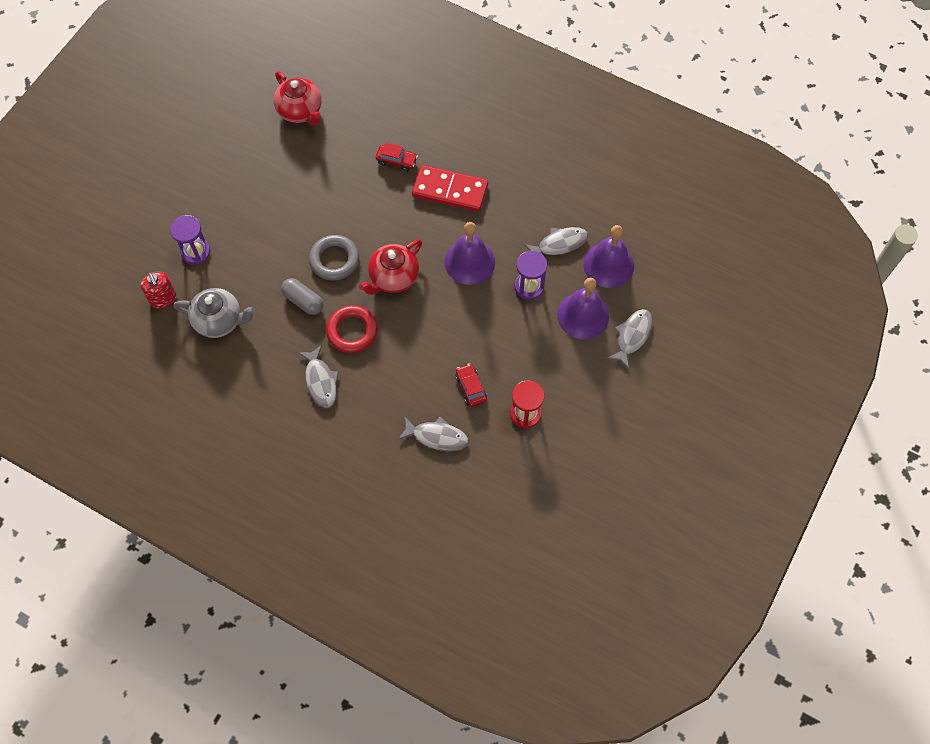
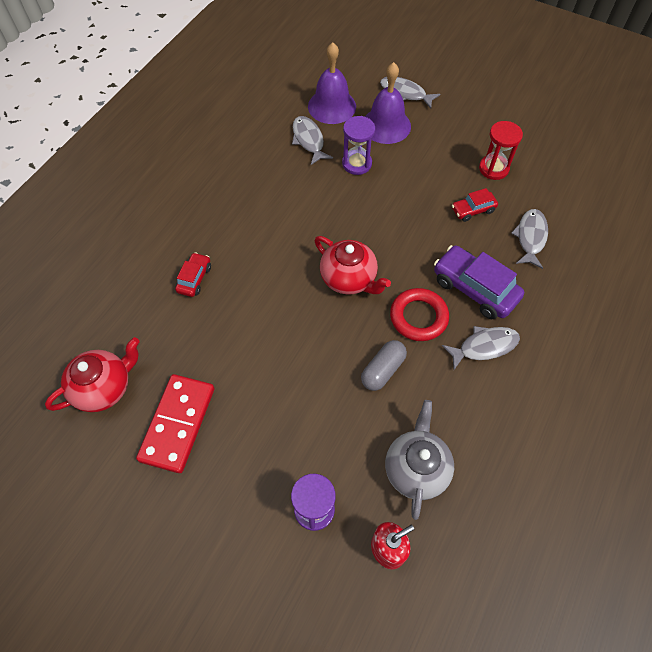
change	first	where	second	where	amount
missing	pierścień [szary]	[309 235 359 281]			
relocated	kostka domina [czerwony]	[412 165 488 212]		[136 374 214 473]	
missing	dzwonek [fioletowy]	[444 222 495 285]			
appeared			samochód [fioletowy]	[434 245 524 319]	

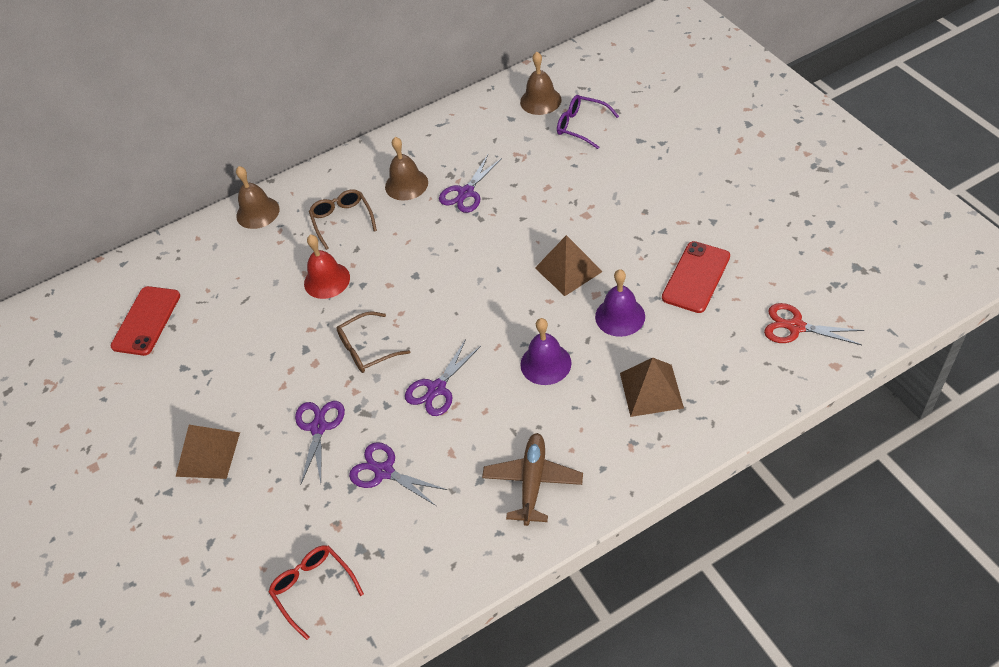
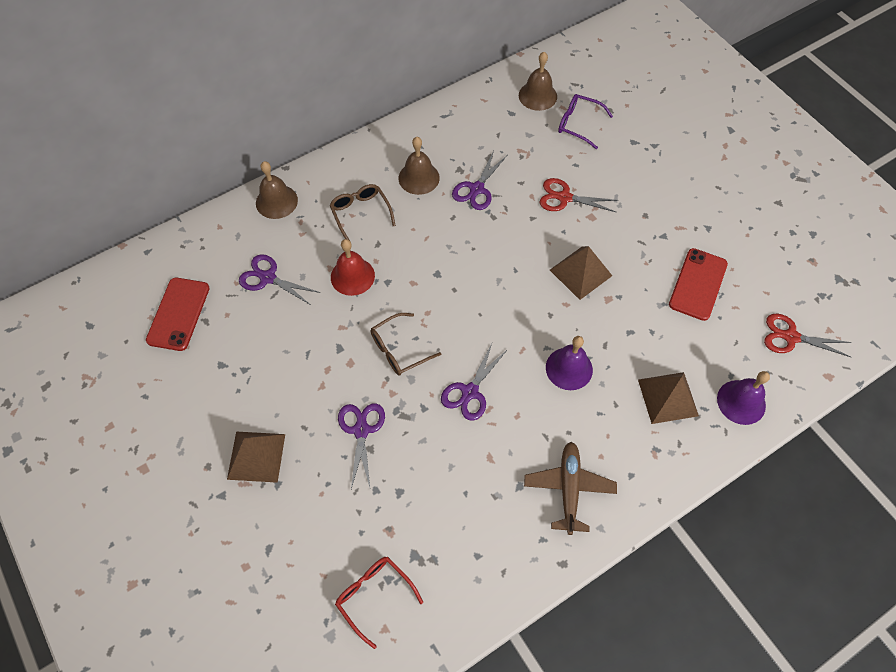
change	first	where	second	where	amount
relocated	nożyczki [fioletowy]	[349 442 447 506]		[239 254 320 305]	
relocated	dzwonek [fioletowy]	[595 269 645 337]		[717 371 770 425]	
appeared			nożyczki [czerwony]	[539 178 618 213]	

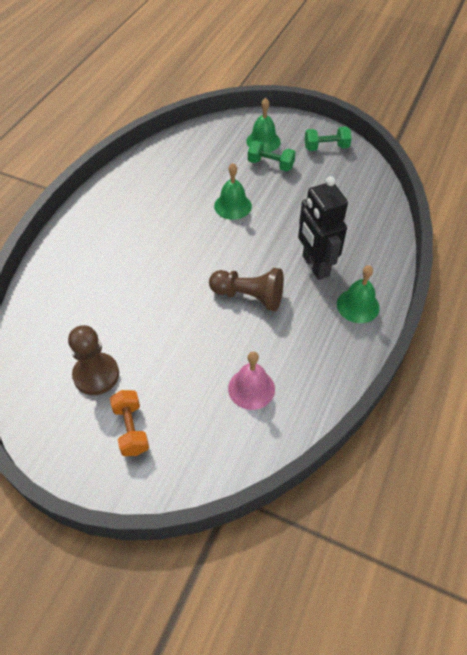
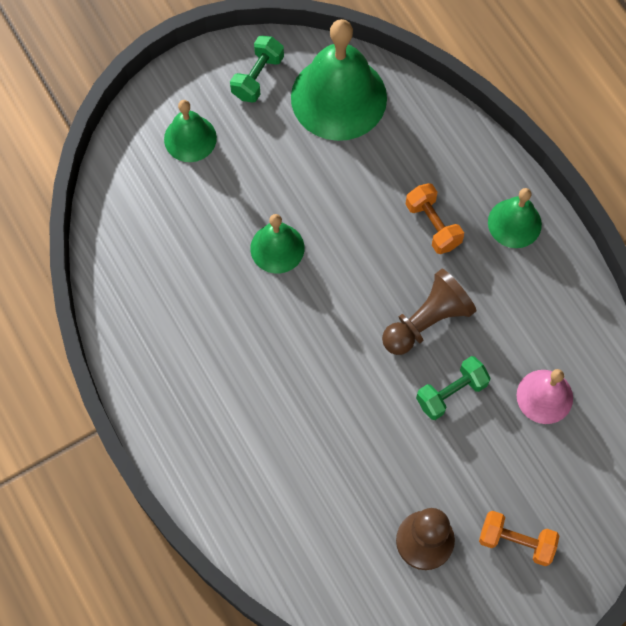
change	first	where	second	where	amount
relocated	hantel [zielony]	[248 141 296 171]		[416 356 491 420]	
exchanged	robot [czarny]	[298 176 348 280]	hantel [pomarańczowy]	[405 183 464 254]	
appeared			dzwonek [zielony]	[291 19 387 141]	

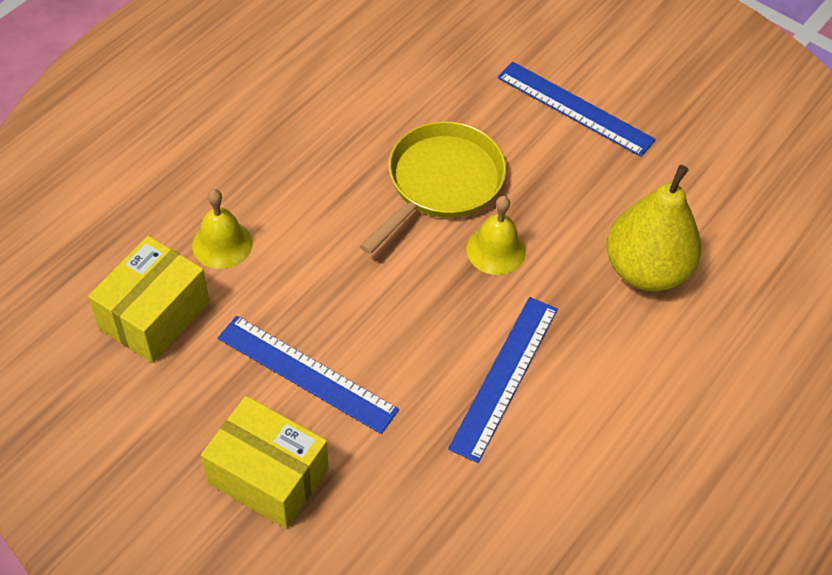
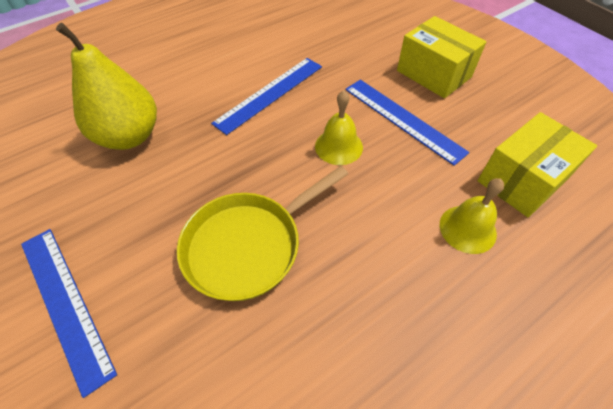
change	first	where	second	where	amount
relocated	dzwonek [żółty]	[466 196 526 275]		[315 90 363 165]	

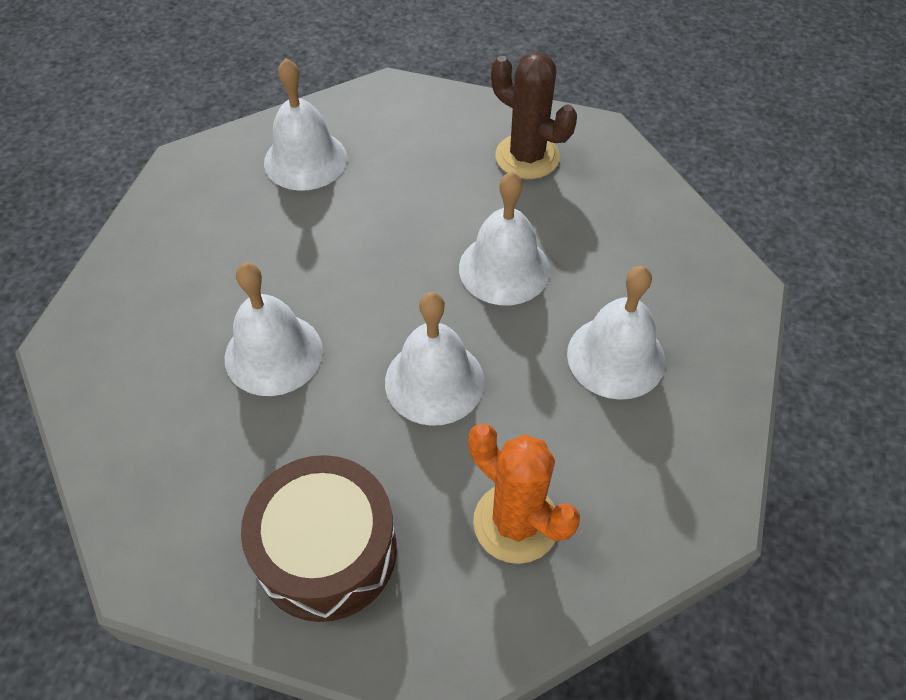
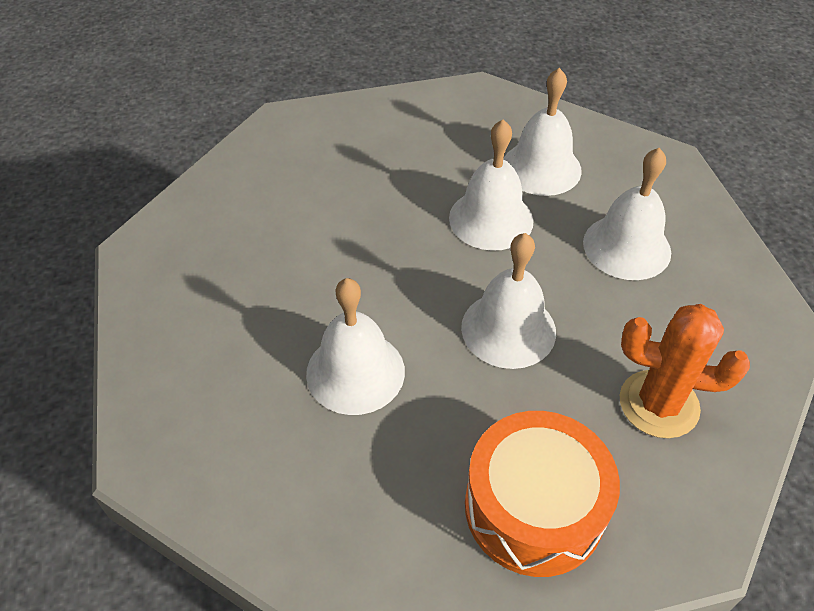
change	first	where	second	where	amount
colour	bęben [brązowy]	[241 455 397 622]	bęben [pomarańczowy]	[465 411 620 577]	
relocated	dzwonek [biały]	[264 58 347 191]		[504 68 582 196]	
missing	kaktus [brązowy]	[491 52 577 179]			

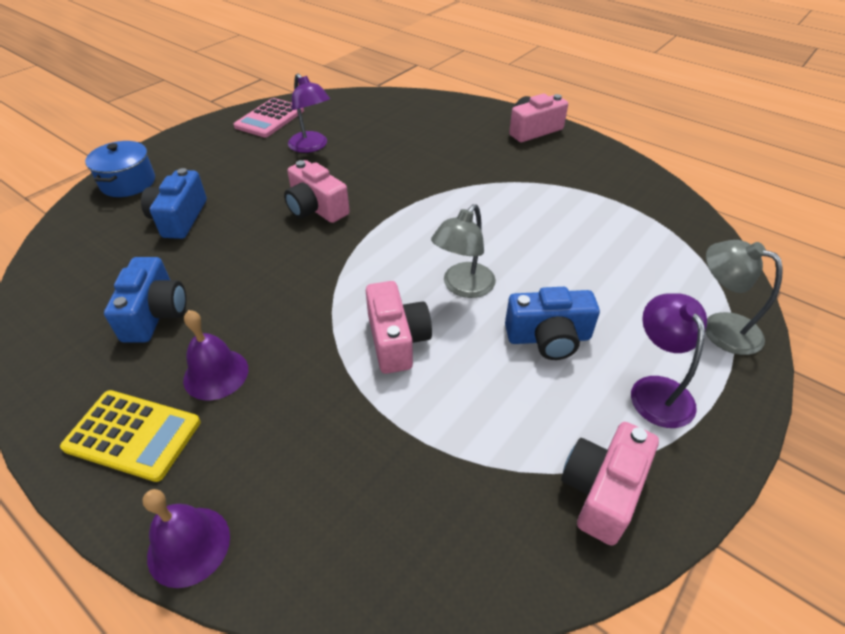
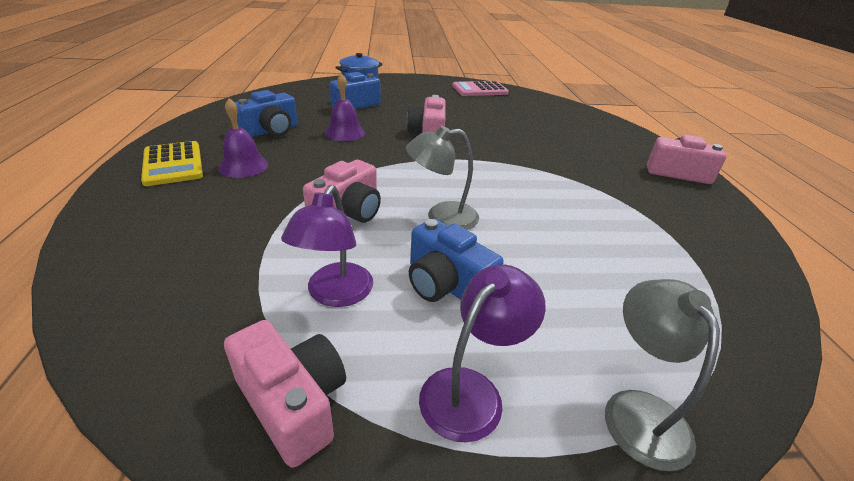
change	first	where	second	where	amount
relocated	dzwonek [fioletowy]	[142 489 230 588]		[325 73 365 141]	
relocated	lampka [fioletowy]	[288 73 330 153]		[281 185 373 307]	
spun	aparat fotograficzny [różowy]	[561 422 659 546]		[224 320 346 468]	60 degrees clockwise

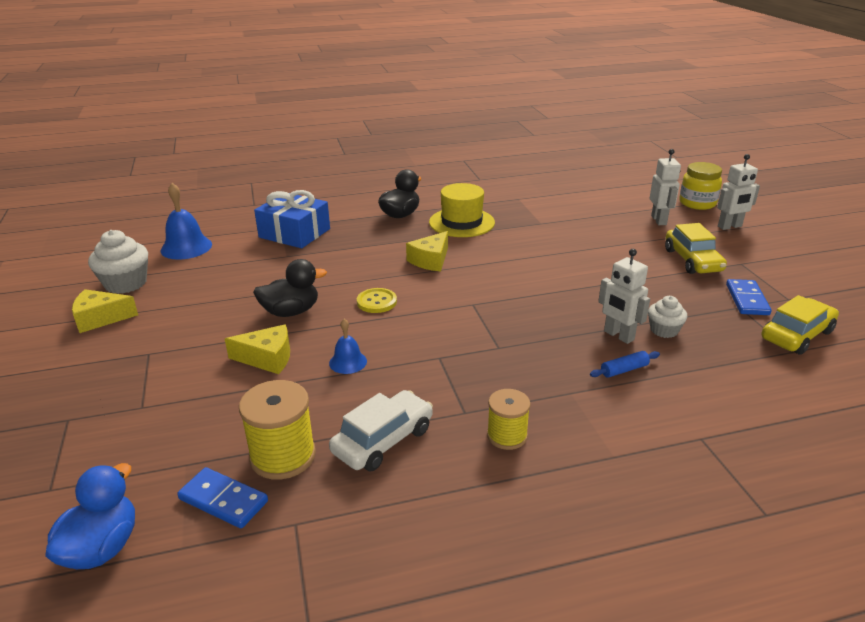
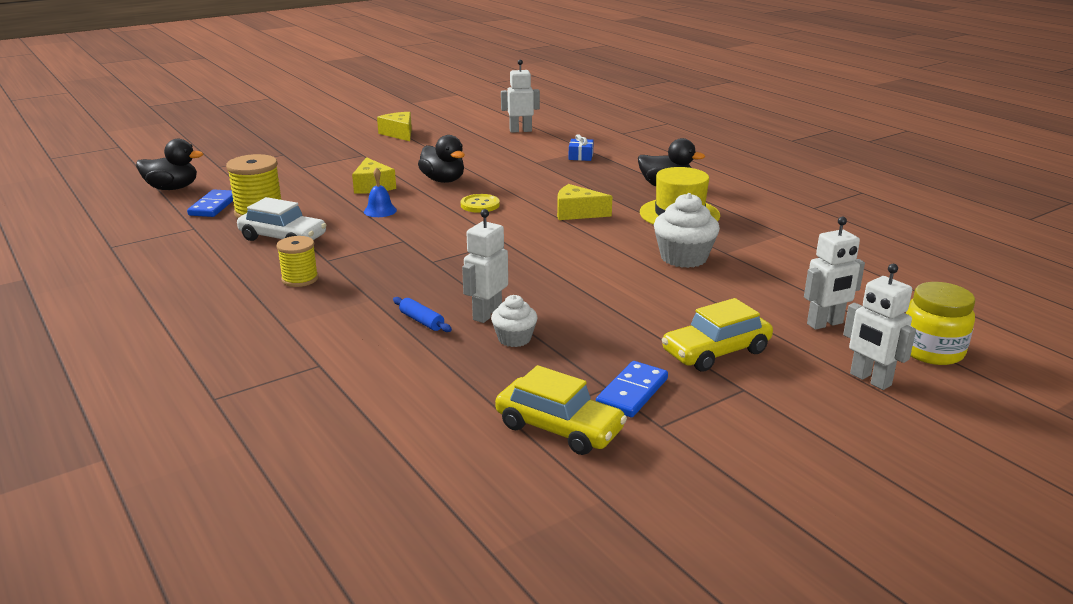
change	first	where	second	where	amount
colour	kaczka [niebieski]	[45 463 135 569]	kaczka [czarny]	[136 139 203 190]	
relocated	muffinka [biały]	[88 230 148 294]		[654 193 720 268]	
exchanged	dzwonek [niebieski]	[161 183 212 260]	robot [biały]	[501 59 540 133]	
size	prezent [niebieski]	[254 190 330 248]		[568 134 594 161]	x0.46
spun	kostka domina [niebieski]	[726 279 772 315]		[596 361 668 417]	45 degrees counterclockwise

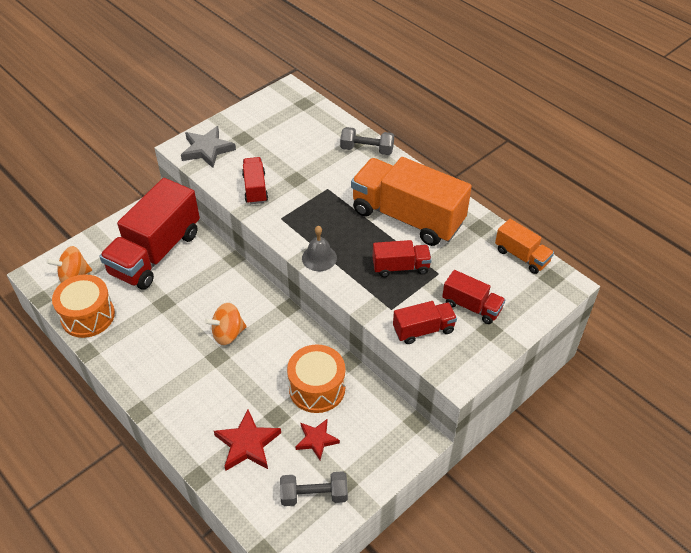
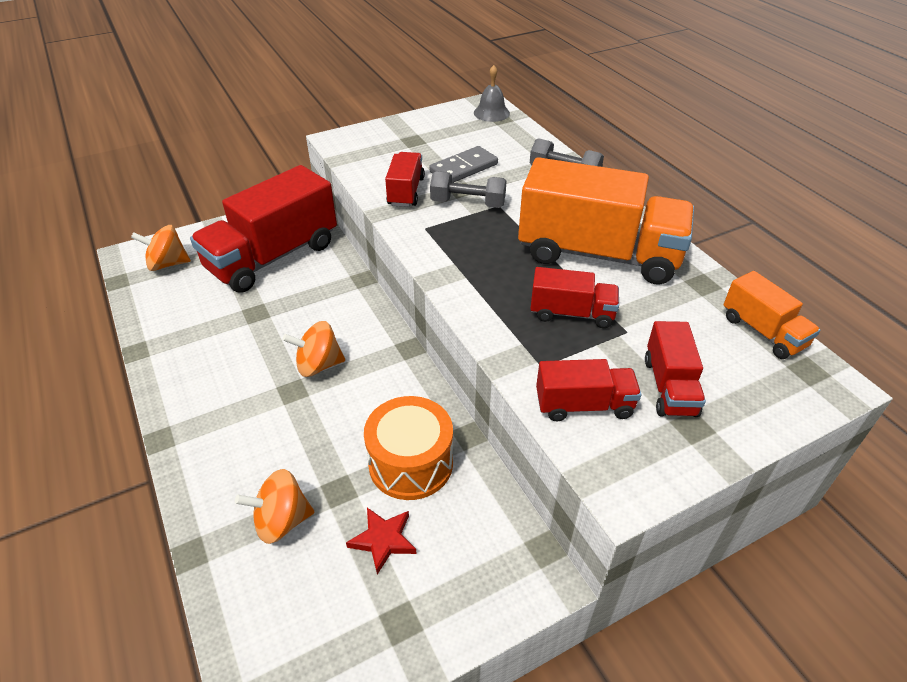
change	first	where	second	where	amount
missing	bęben [pomarańczowy]	[52 274 115 338]			
missing	gwiazda [szary]	[181 126 236 168]			
exchanged	gwiazda [czerwony]	[214 409 281 471]	bączek [pomarańczowy]	[235 469 314 544]	
relocated	hantel [szary]	[280 471 348 506]		[430 171 506 208]	
relocated	dzwonek [szary]	[302 226 337 271]		[474 65 510 122]	
spun	ciężarówka [pomarańczowy]	[351 157 472 246]		[518 157 694 284]	150 degrees clockwise
spun	ciężarówka [czerwony]	[442 270 506 324]		[645 321 706 417]	45 degrees clockwise
appeared			kostka domina [szary]	[429 146 498 183]	

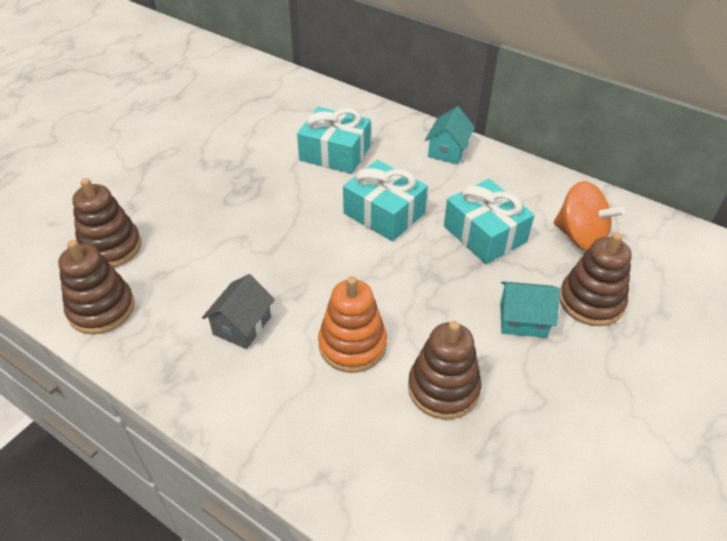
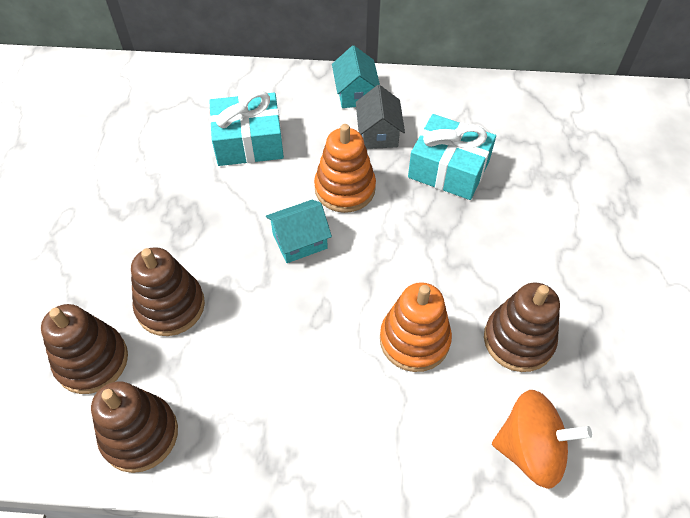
change	first	where	second	where	amount
relocated	domek [szary]	[202 274 275 349]		[356 85 405 149]	
exchanged	prezent [turkusowy]	[343 160 428 241]	zabawka nakładanka [pomarańczowy]	[314 124 376 213]	
relocated	domek [turkusowy]	[500 281 560 338]		[266 200 332 263]	
relocated	bączek [pomarańczowy]	[554 181 625 251]		[492 390 592 489]	
relocated	zabawka nakładanka [brązowy]	[560 232 631 326]		[131 247 205 336]	

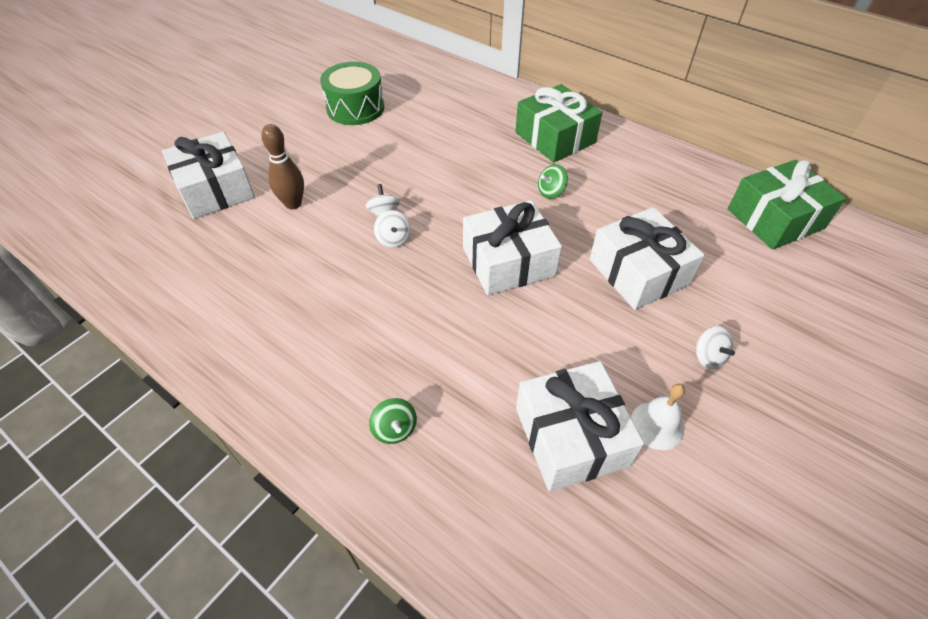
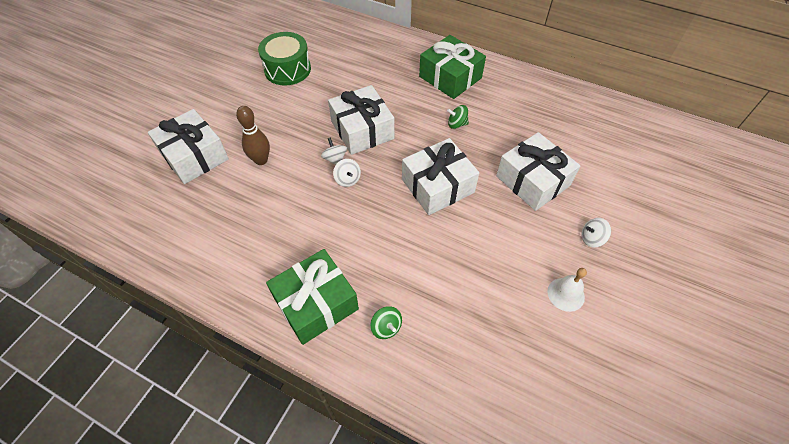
change	first	where	second	where	amount
relocated	prezent [biały]	[516 361 644 491]		[328 85 394 155]	
spun	bączek [zielony]	[538 164 568 198]		[447 105 469 129]	45 degrees clockwise
spun	bączek [biały]	[696 326 735 369]		[582 218 611 248]	120 degrees clockwise
relocated	prezent [zielony]	[728 160 846 250]		[266 249 359 345]	

